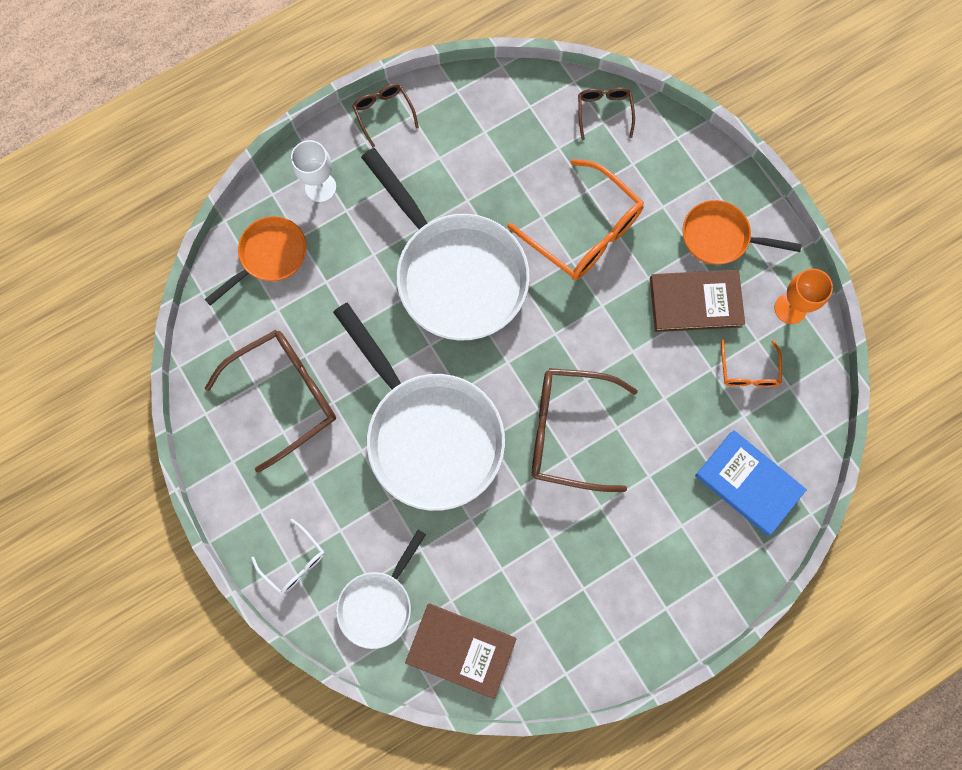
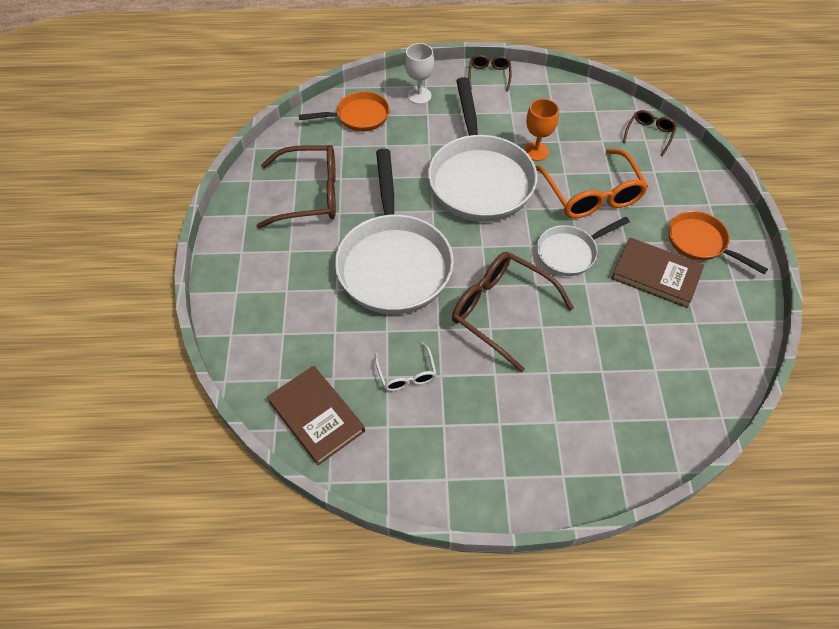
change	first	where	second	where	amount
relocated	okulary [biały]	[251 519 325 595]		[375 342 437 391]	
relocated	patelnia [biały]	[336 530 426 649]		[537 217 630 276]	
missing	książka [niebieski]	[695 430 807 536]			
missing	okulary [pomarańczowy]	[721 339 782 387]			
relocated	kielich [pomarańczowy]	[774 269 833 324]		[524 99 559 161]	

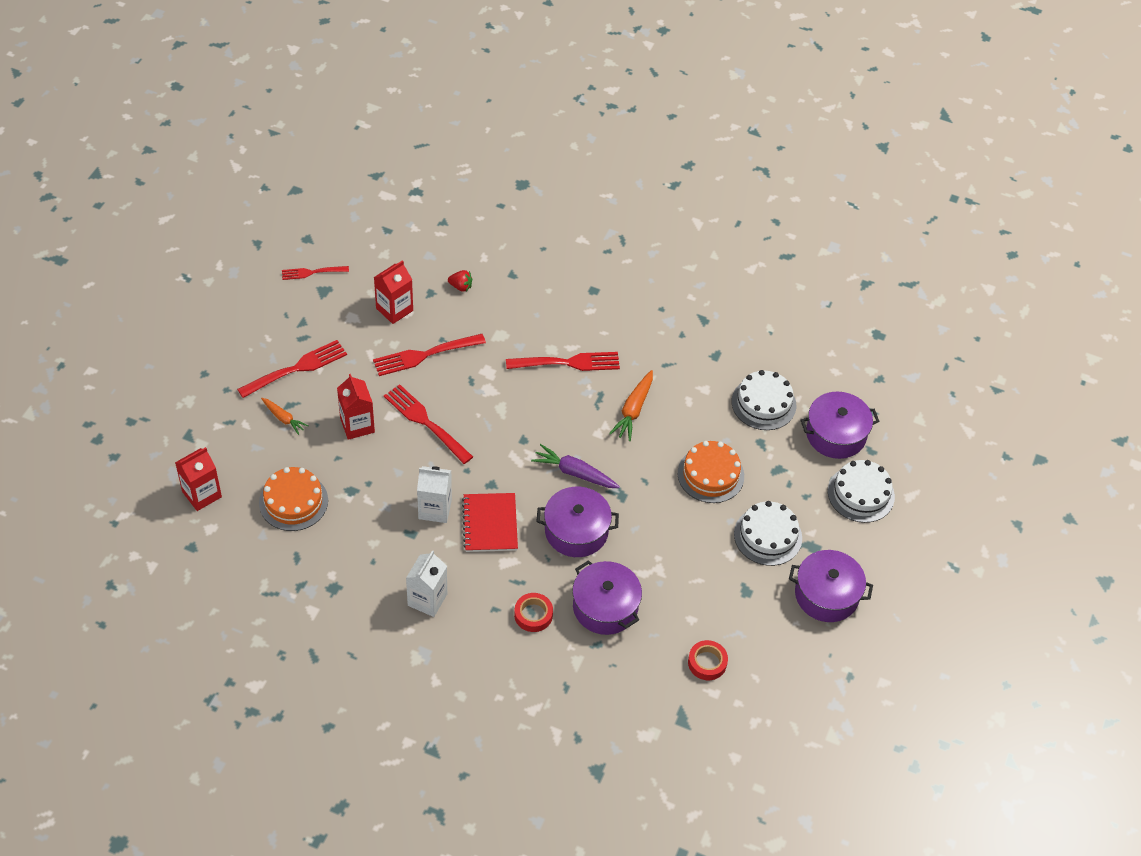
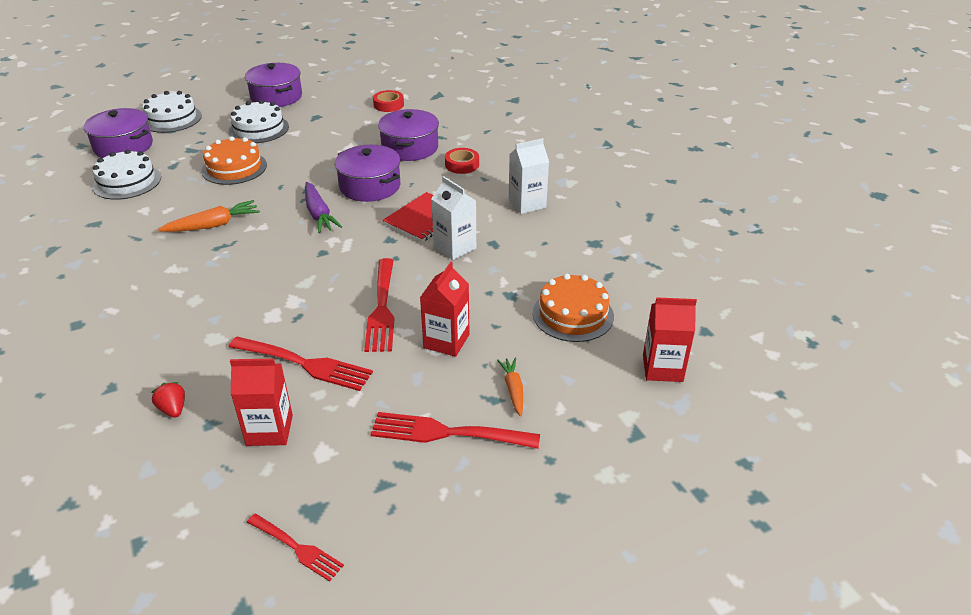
change	first	where	second	where	amount
missing	widelec [czerwony]	[506 352 620 371]			

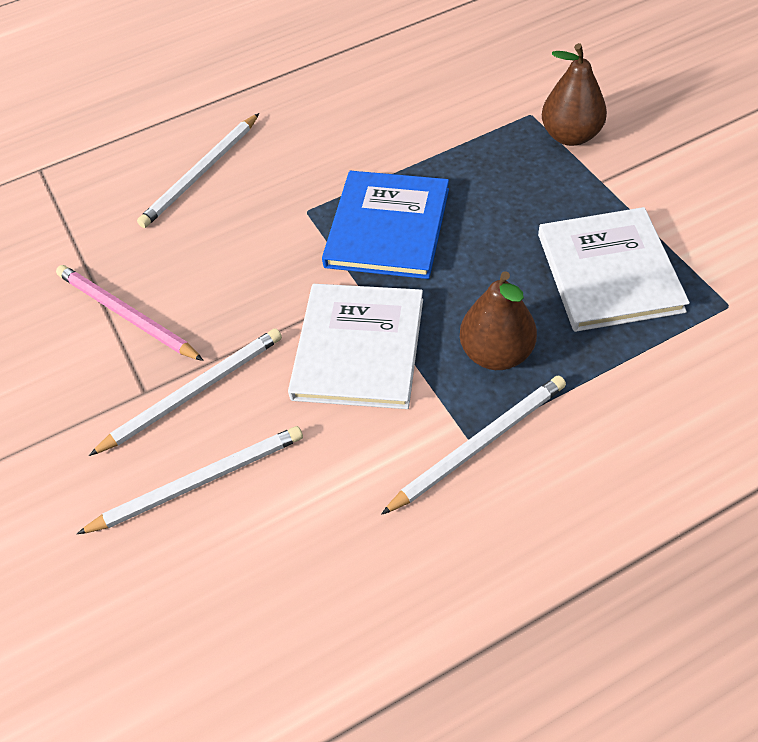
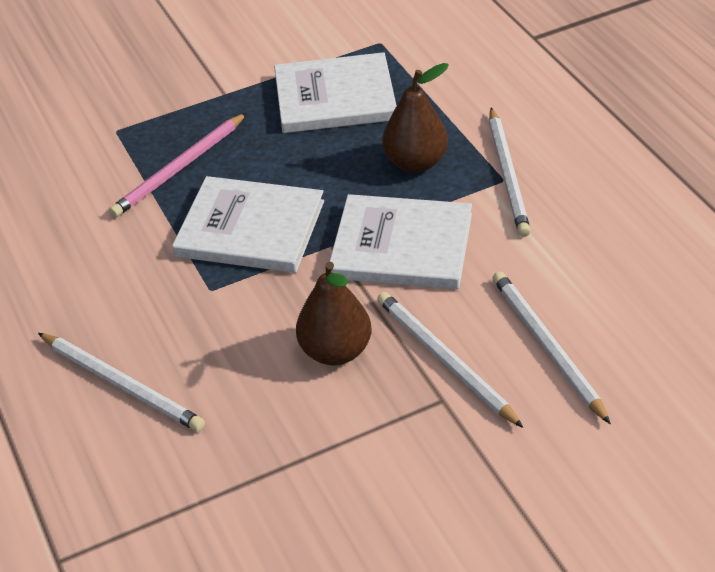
change	first	where	second	where	amount
relocated	ołówek [różowy]	[56 265 204 361]		[109 113 247 217]	
colour	książka [niebieski]	[322 171 449 279]	książka [biały]	[172 176 324 273]	
spun	ołówek [biały]	[381 376 566 515]		[489 108 531 237]	150 degrees counterclockwise
relocated	gruszka [brązowy]	[542 43 607 146]		[296 262 371 366]	

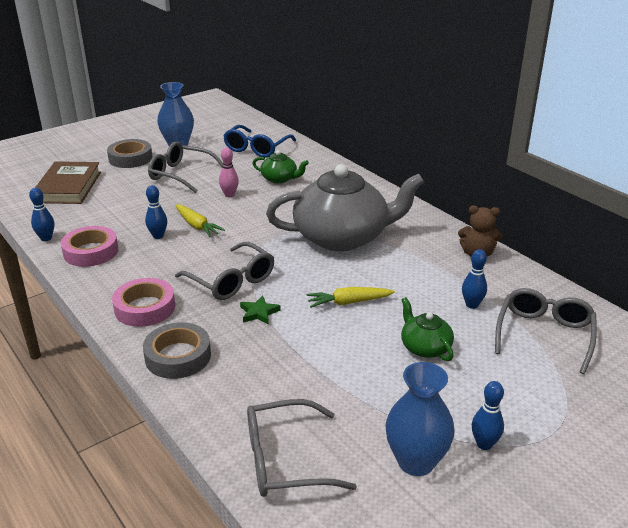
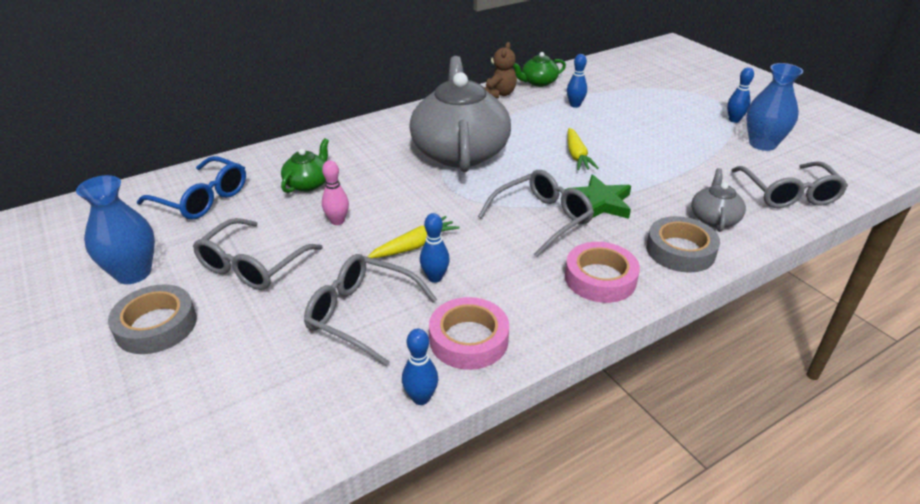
change	first	where	second	where	amount
missing	książka [brązowy]	[35 161 101 204]			
size	gwiazda [zielony]	[240 295 281 325]		[564 174 631 219]	x1.66
relocated	imbryk [zielony]	[401 297 454 361]		[513 52 566 87]	
relocated	okulary [szary]	[495 288 597 374]		[304 254 437 367]	
appeared			imbryk [szary]	[691 168 746 232]	

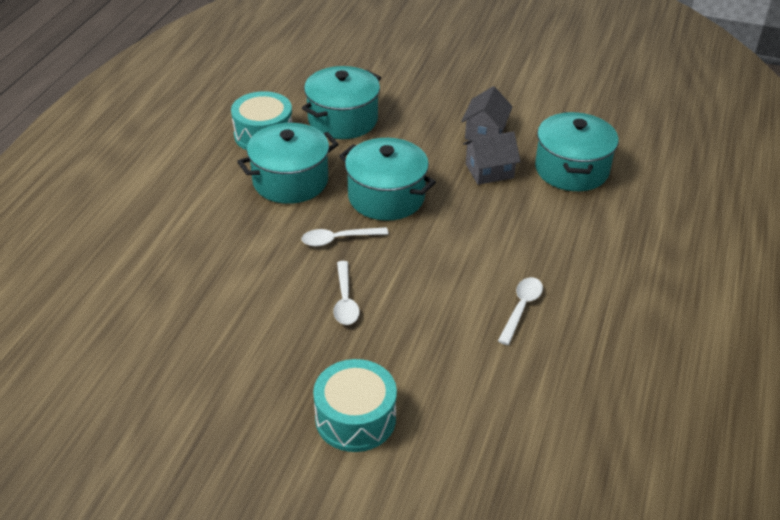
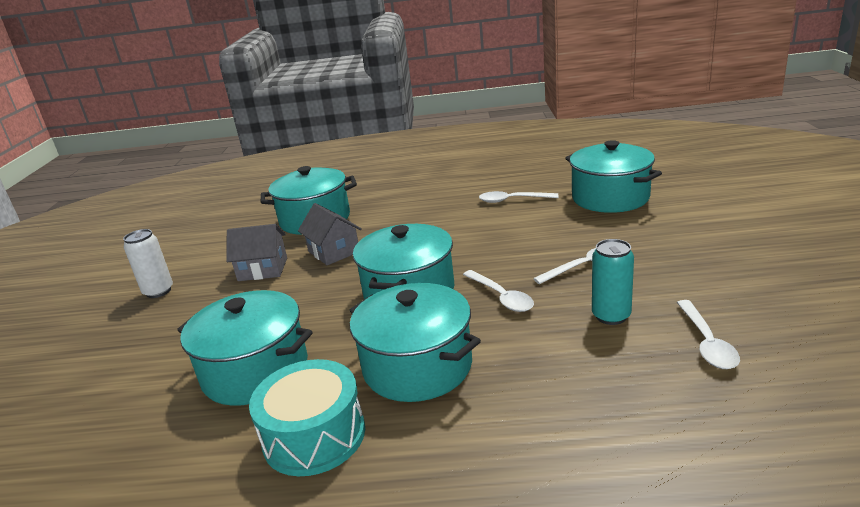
change	first	where	second	where	amount
missing	bęben [turkusowy]	[313 359 397 452]			
appeared			puszka [biały]	[123 229 173 298]	
appeared			garnek [turkusowy]	[566 140 662 213]	
appeared			puszka [turkusowy]	[592 239 634 325]	
appeared			łyżka [biały]	[677 300 740 369]	

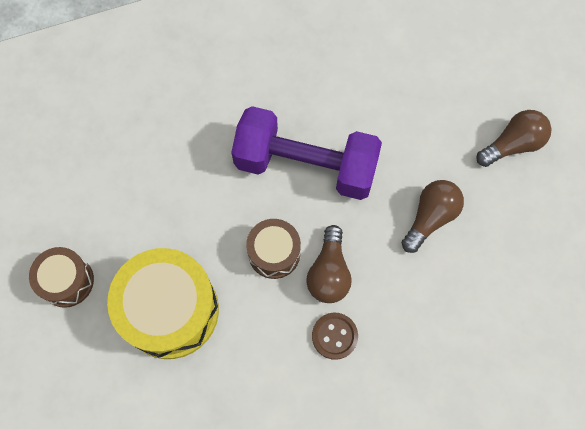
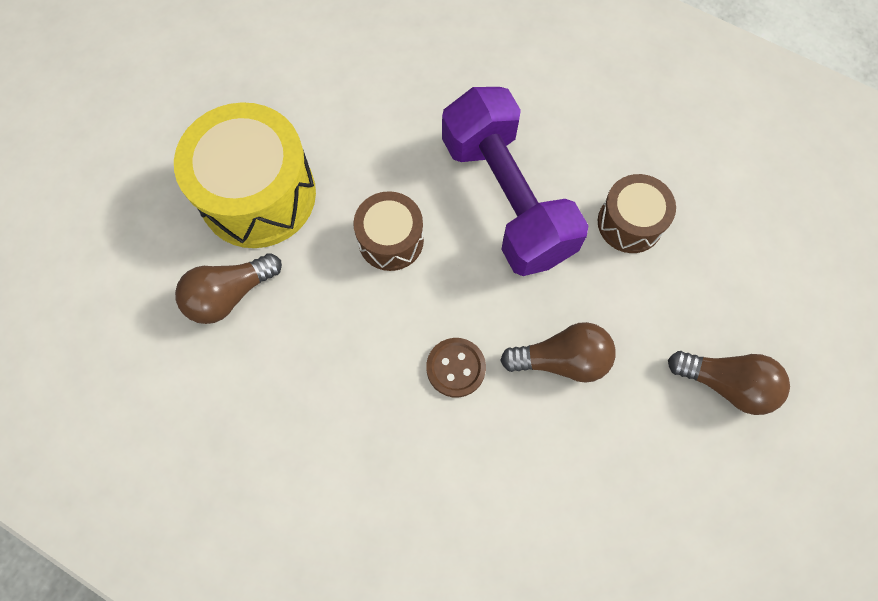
change	first	where	second	where	amount
relocated	bęben [brązowy]	[29 247 94 308]		[598 174 676 253]	
relocated	żarówka [brązowy]	[306 225 352 303]		[175 253 282 324]	
relocated	guzik [brązowy]	[312 313 358 360]		[426 338 486 398]	

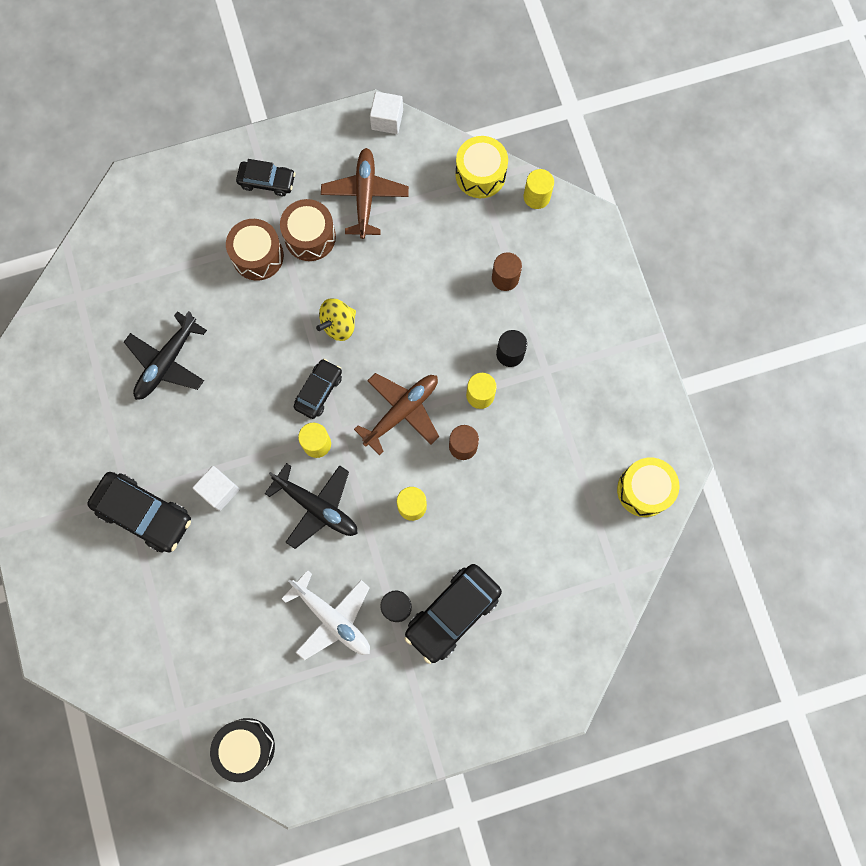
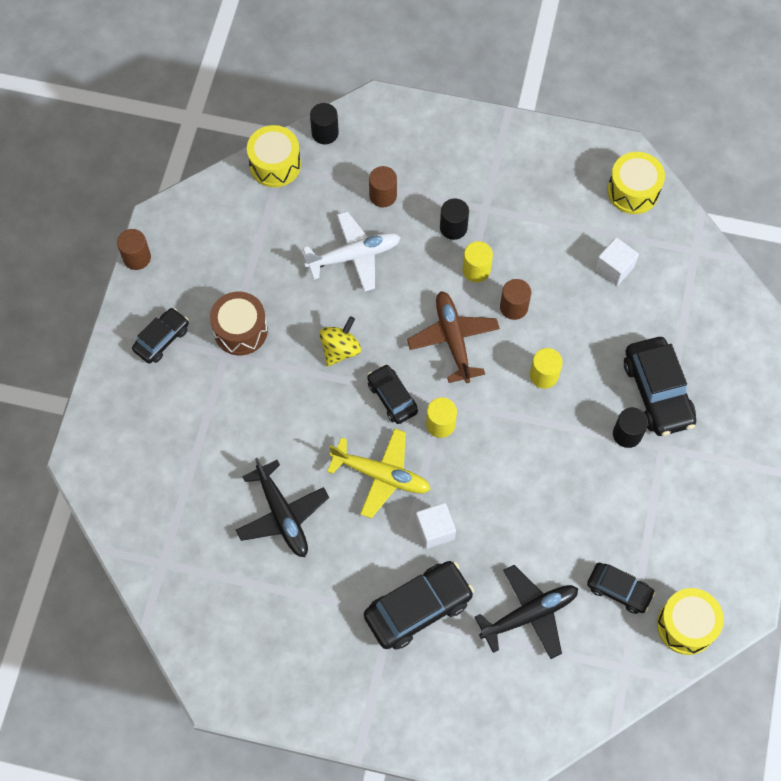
change	first	where	second	where	amount
colour	bęben [czarny]	[210 718 275 782]	bęben [żółty]	[657 588 724 655]	
missing	bęben [brązowy]	[226 219 284 281]			
relocated	samolot [czarny]	[265 463 358 549]		[475 565 578 659]	
relocated	samolot [biały]	[281 570 370 660]		[303 211 401 292]	
spun	bączek [żółty]	[316 298 356 341]		[319 316 361 367]	135 degrees counterclockwise
missing	samolot [brązowy]	[321 148 409 239]			
relocated	sześcian [biały]	[370 92 403 134]		[595 237 639 286]	
colour	walec [żółty]	[524 169 554 209]	walec [czarny]	[310 103 339 144]	
appeared			walec [brązowy]	[117 229 151 270]	
appeared			samolot [żółty]	[327 429 431 519]	
appeared			samochód [czarny]	[587 563 656 614]	

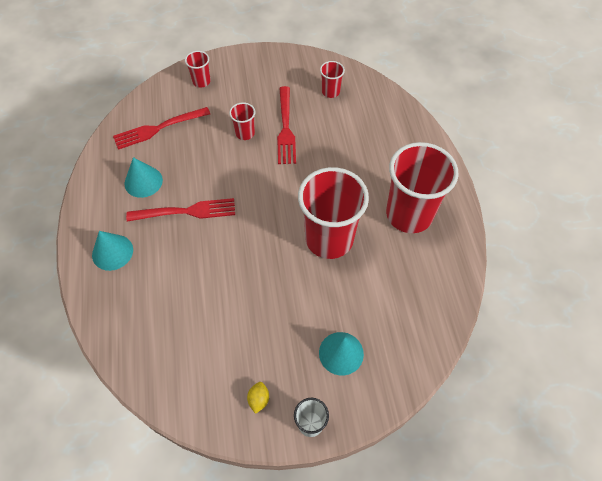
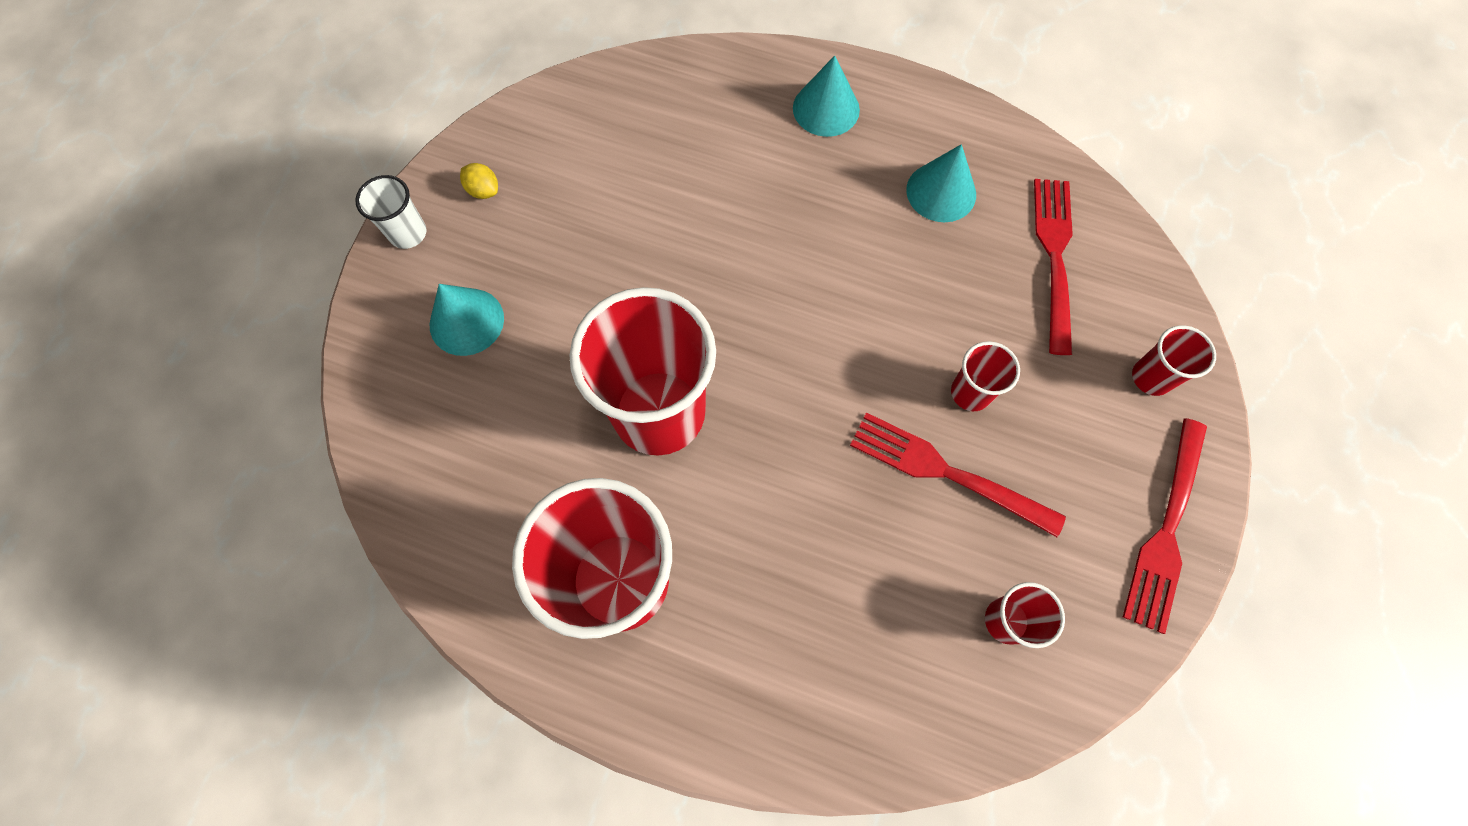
change	first	where	second	where	amount
relocated	widelec [czerwony]	[126 198 235 222]		[1123 418 1207 634]	

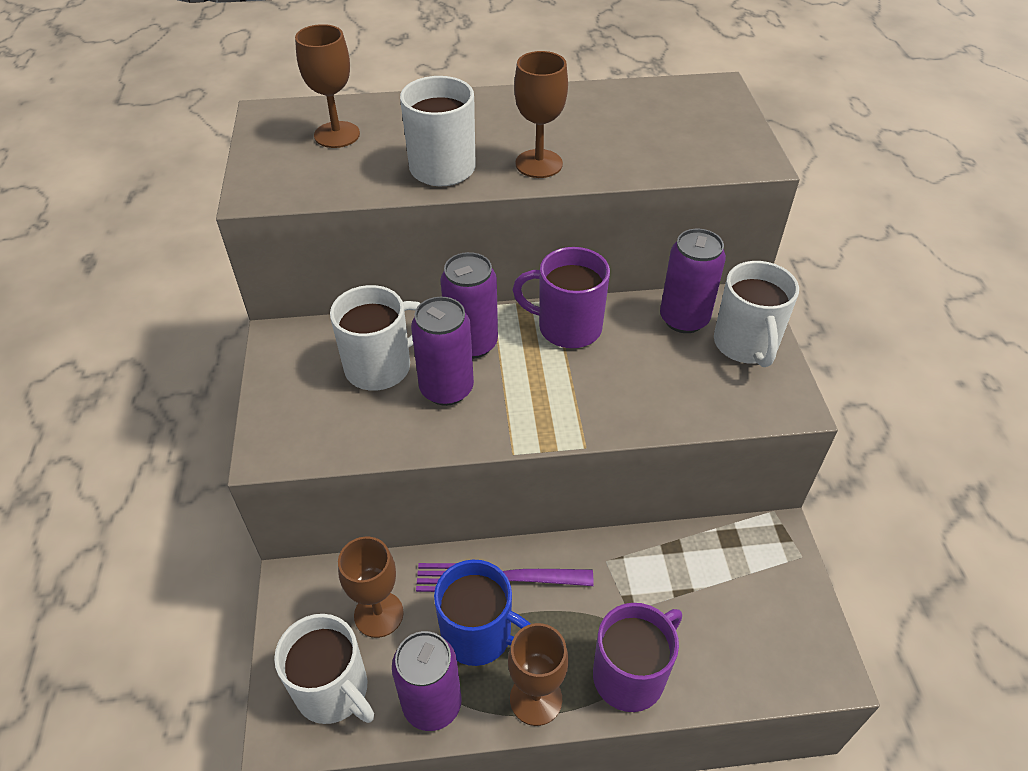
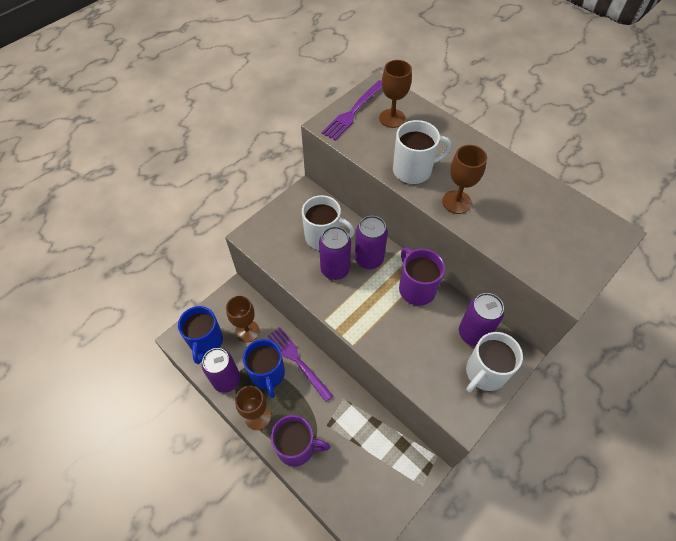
change	first	where	second	where	amount
colour	kubek [biały]	[274 614 374 724]	kubek [niebieski]	[178 306 223 364]	
appeared			widelec [fioletowy]	[322 80 382 140]	

